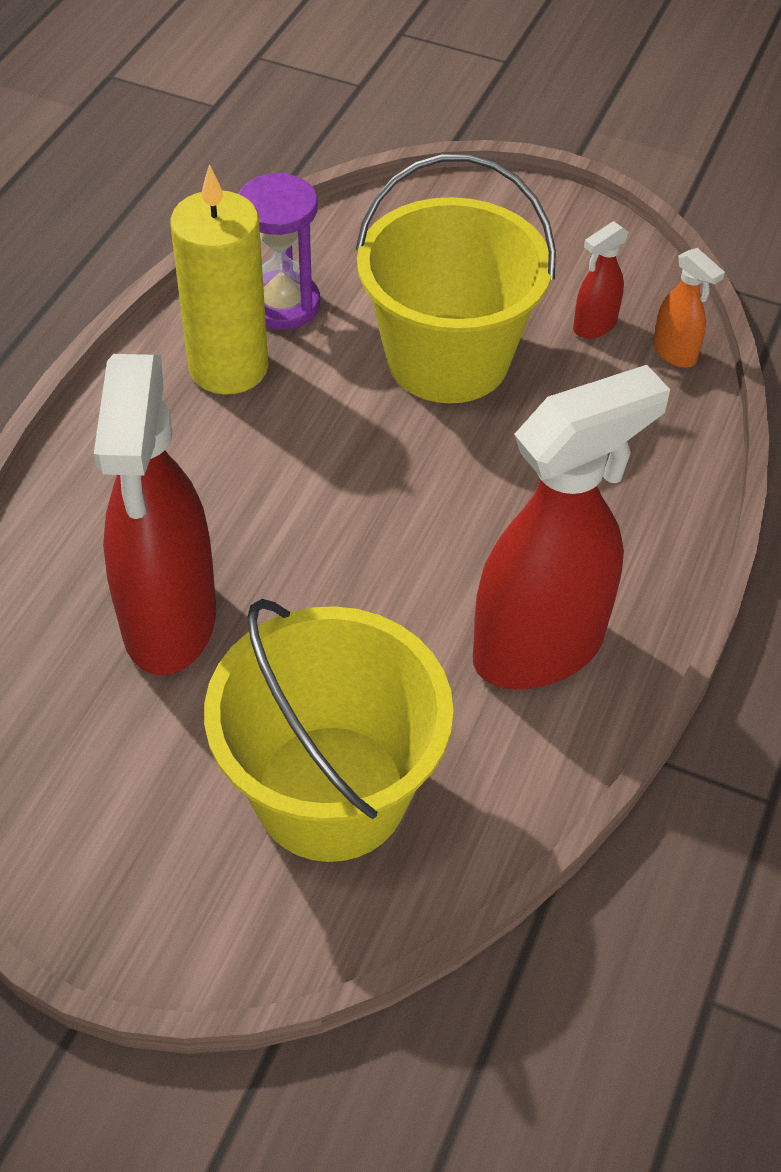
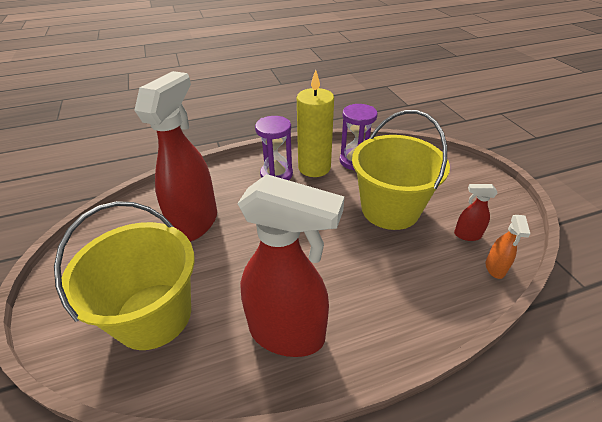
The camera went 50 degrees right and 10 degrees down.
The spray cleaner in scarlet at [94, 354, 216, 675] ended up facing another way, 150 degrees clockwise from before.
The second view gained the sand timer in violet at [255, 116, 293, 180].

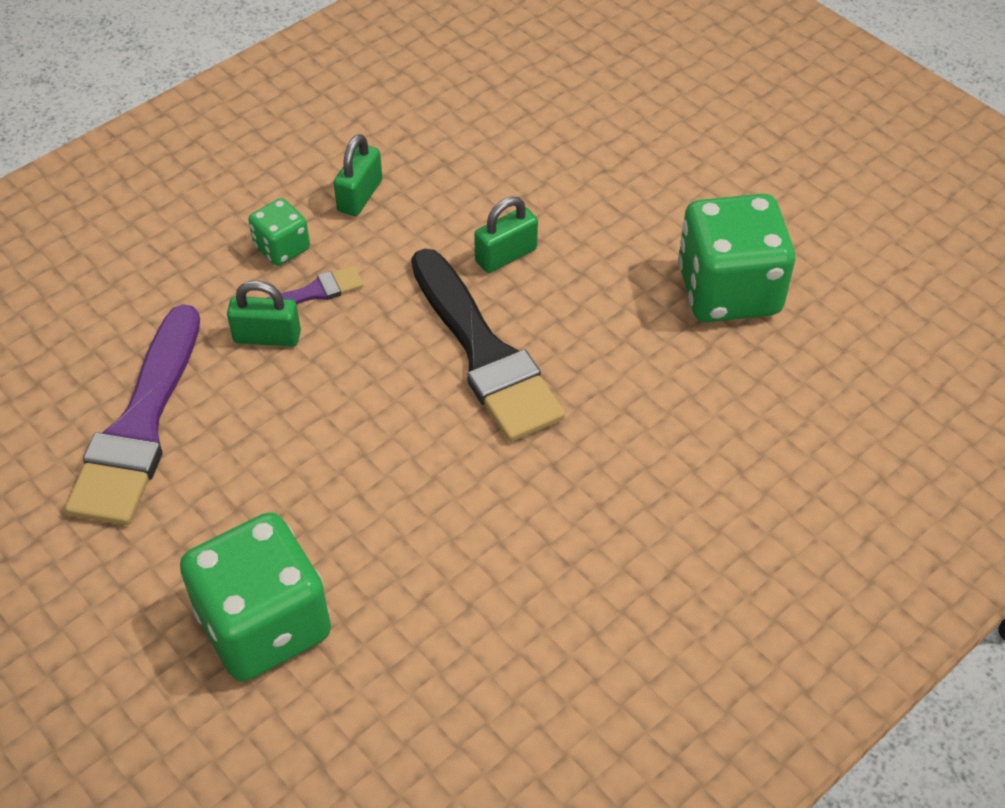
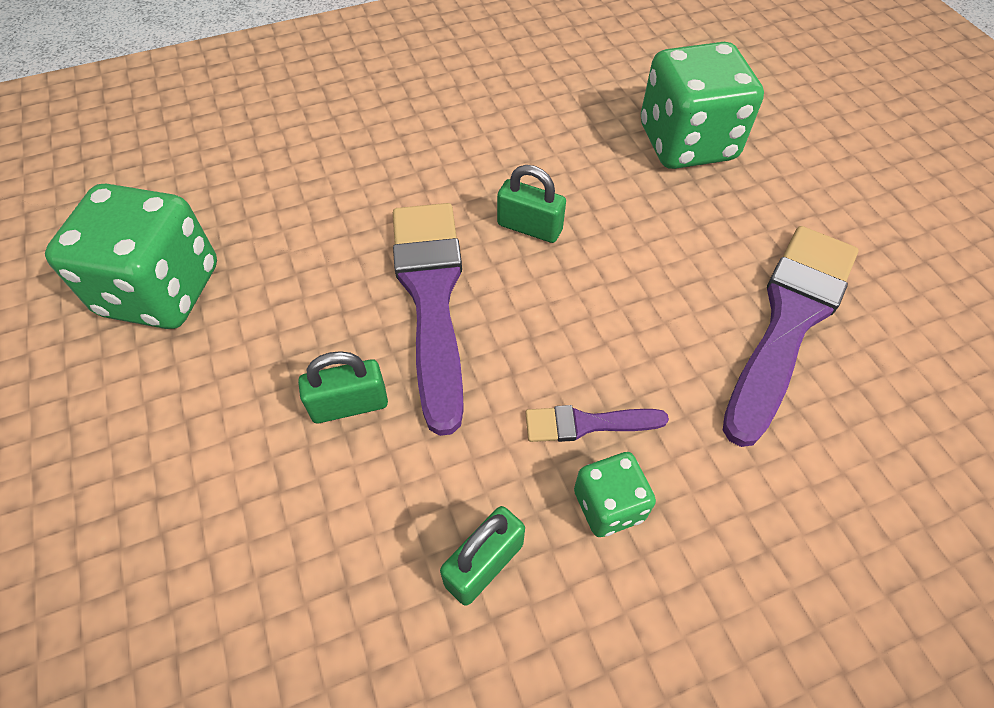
The camera went 160 degrees left and 5 degrees up.
The lock in emerald ended up elsewhere, having gone from [227, 280, 301, 347] to [497, 165, 566, 243].
What was the paintbrush in jet-black at [411, 249, 565, 442] turned into the paintbrush in violet at [393, 203, 464, 436].

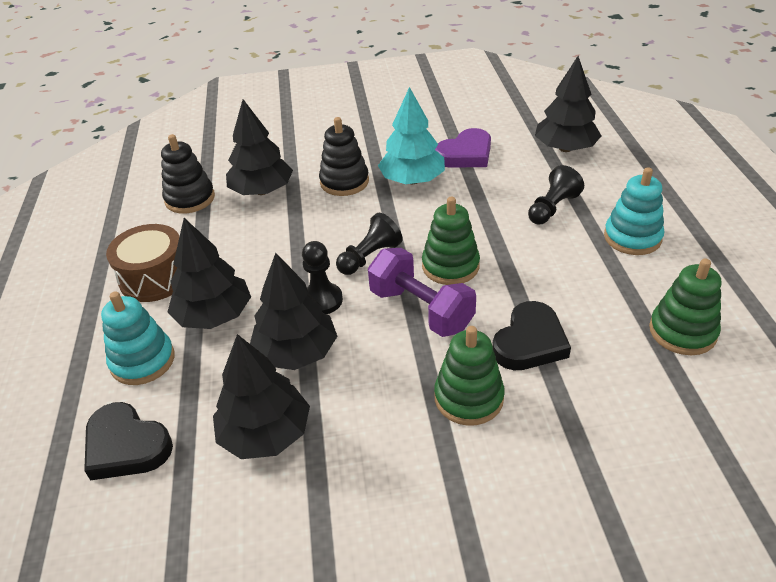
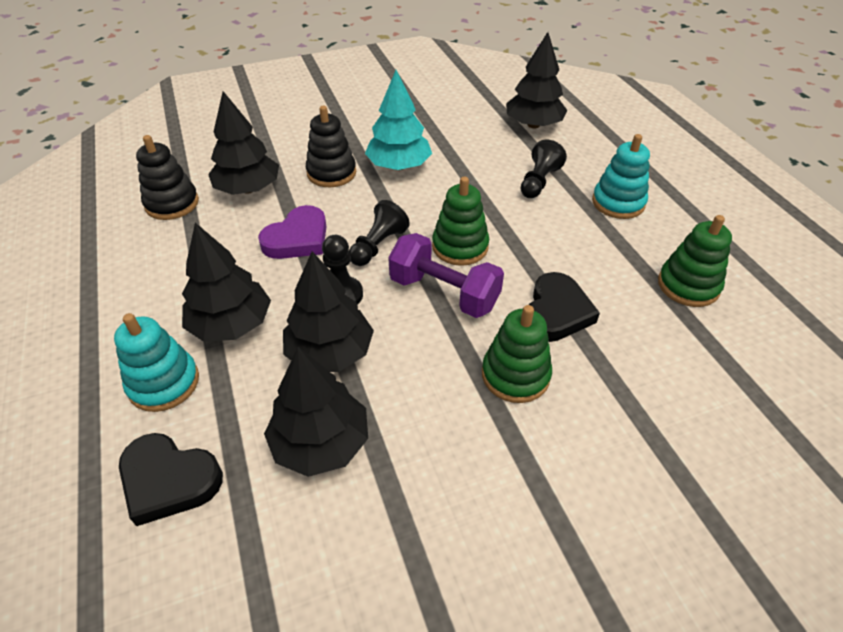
The camera went 15 degrees left and 5 degrees up.
The second view lost the toy drum in brown at [106, 224, 179, 302].
The heart in violet ended up elsewhere, having gone from [435, 128, 491, 168] to [258, 205, 327, 259].

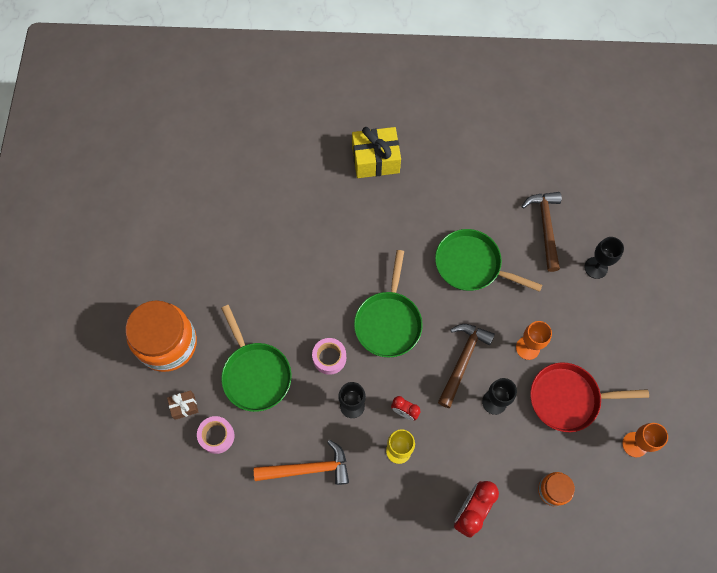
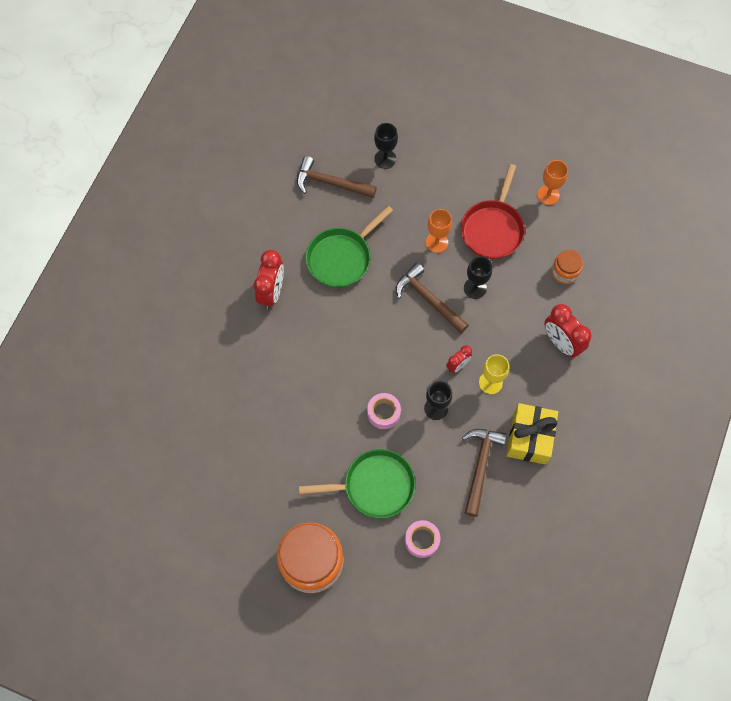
The camera went 70 degrees left and 0 degrees up.
The second view lost the wrapped gift in brown at [167, 390, 198, 420].
What was the hammer in orange-coloured at [254, 440, 349, 485] turned into the hammer in brown at [462, 429, 507, 517].
The wrapped gift in bright yellow ended up elsewhere, having gone from [352, 127, 401, 178] to [507, 403, 558, 464].
The second view lost the pan in emerald at [354, 250, 423, 357].
The second view gained the alarm clock in scarlet at [254, 250, 284, 309].

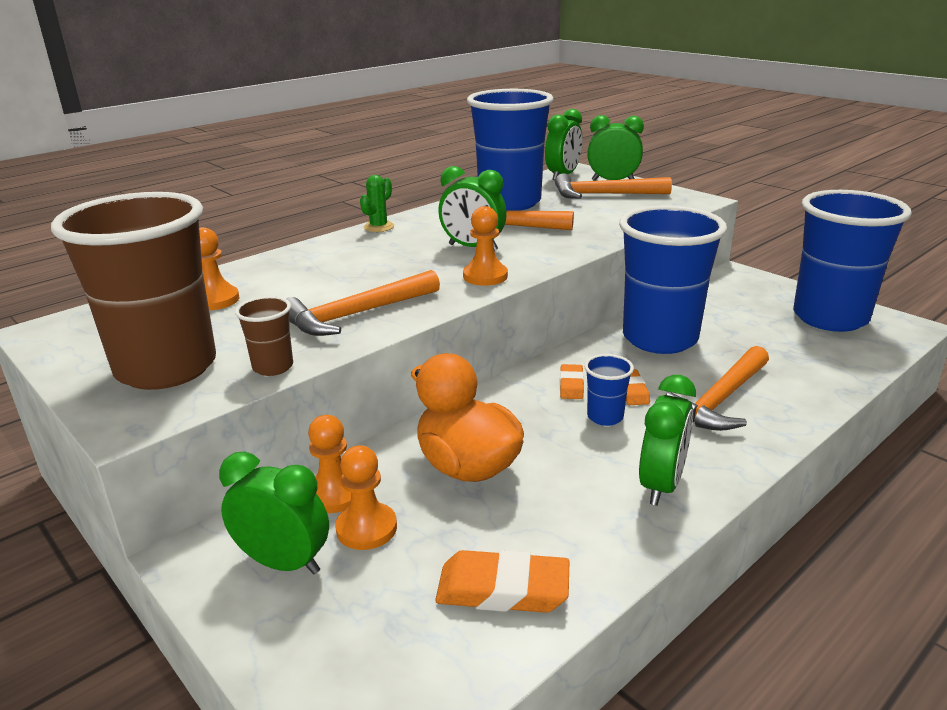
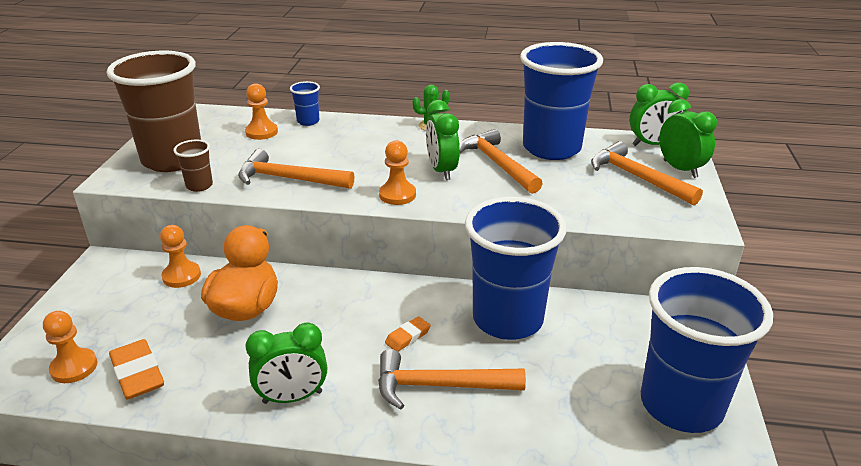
The camera went 50 degrees right and 5 degrees up.
The second view lost the alarm clock in emerald at [219, 451, 329, 574].
The chess pawn in orange-coloured ended up elsewhere, having gone from [335, 445, 397, 550] to [43, 311, 97, 383].
The second view lost the eraser in orange-coloured at [560, 364, 584, 399].
The beaker in cobalt ended up elsewhere, having gone from [584, 354, 634, 426] to [290, 81, 320, 126].

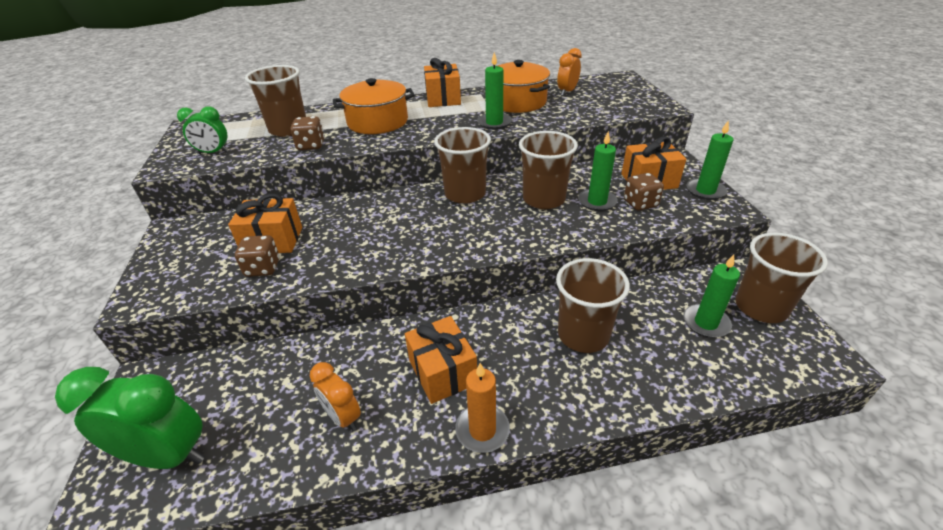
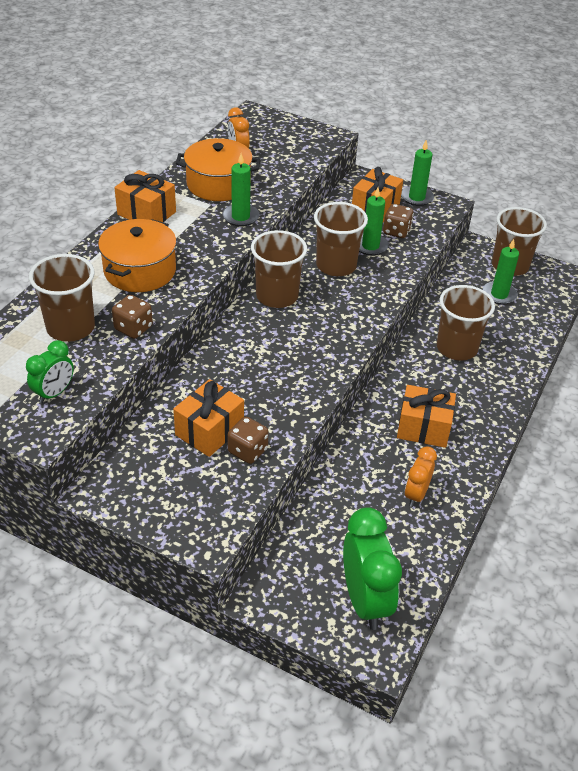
The camera went 55 degrees left and 5 degrees up.
The alarm clock in emerald at [55, 367, 205, 469] ended up facing another way, 120 degrees clockwise from before.
The alarm clock in orange-coloured at [310, 362, 361, 431] ended up facing another way, 120 degrees clockwise from before.
The second view lost the wax candle in orange-coloured at [455, 363, 510, 453].

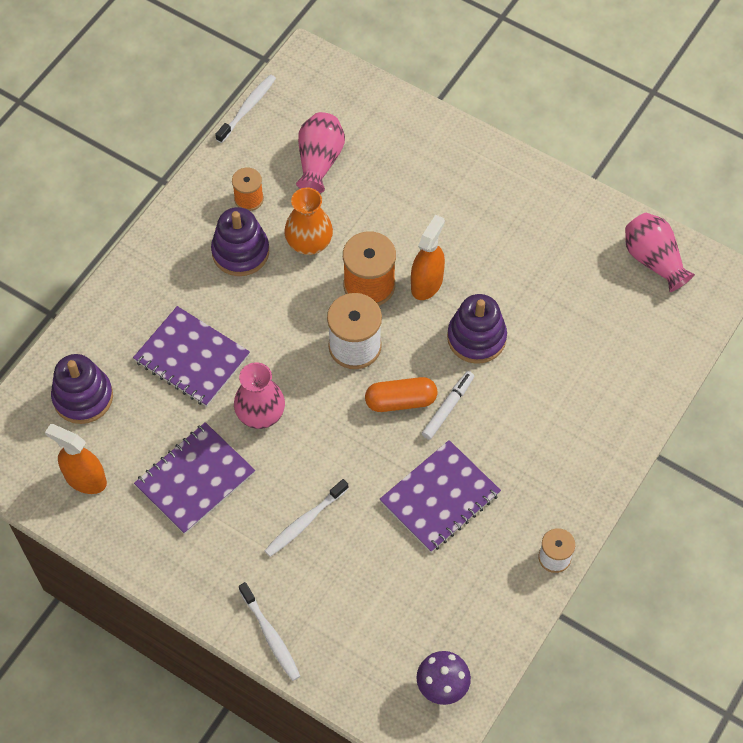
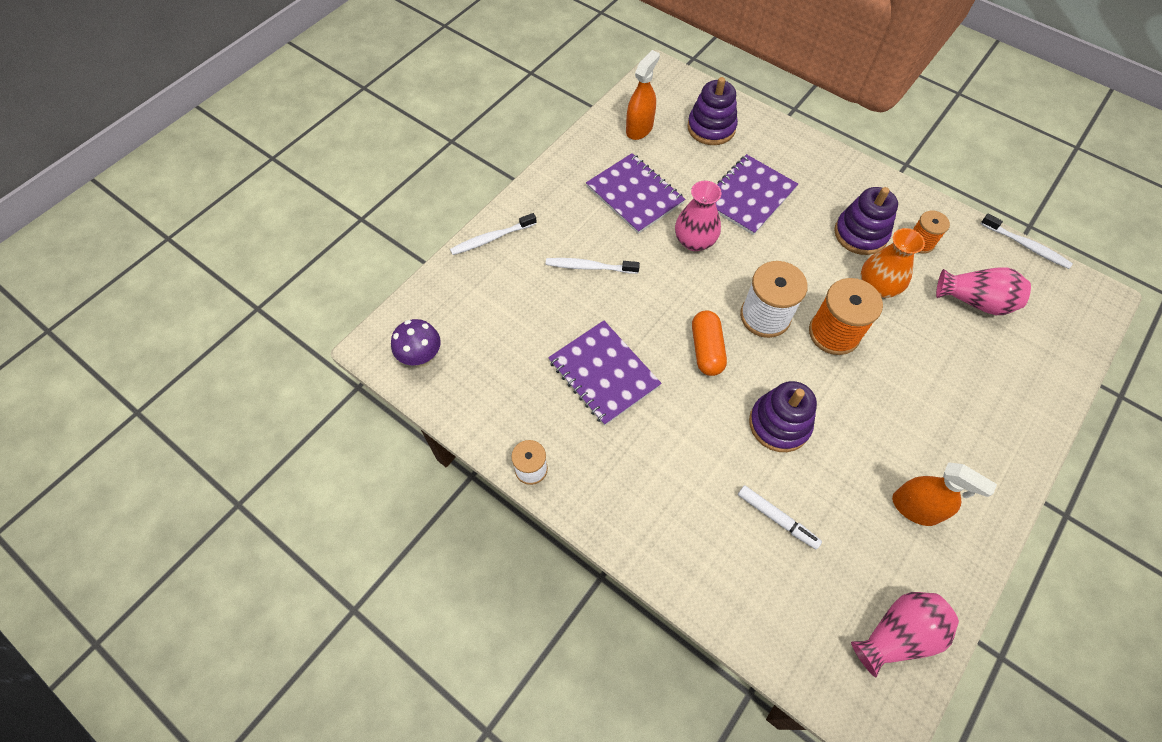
The camera went 95 degrees right and 0 degrees up.
The tooth brush in white at [264, 479, 349, 557] ended up facing another way, 45 degrees counterclockwise from before.
The spray cleaner in orange-coloured ended up elsewhere, having gone from [411, 214, 445, 300] to [892, 462, 997, 526].
The marker in white ended up elsewhere, having gone from [422, 371, 474, 440] to [738, 485, 822, 549].

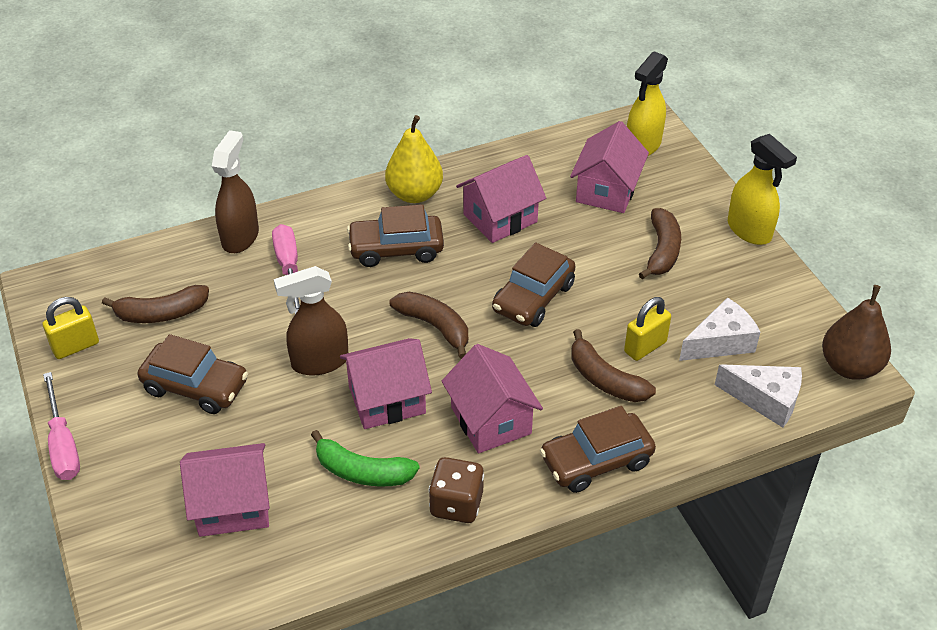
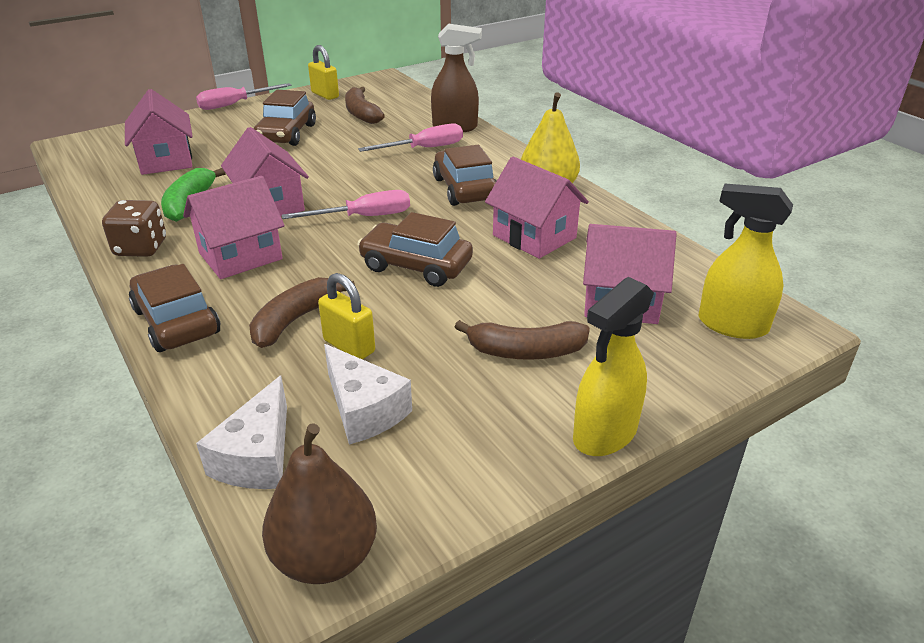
The camera went 80 degrees right and 10 degrees down.
The second view lost the spray cleaner in brown at [274, 266, 348, 376].
Where the banana fruit in brown stood at [390, 292, 468, 359], the flat screwdriver in rosy came to stand at [282, 190, 410, 219].

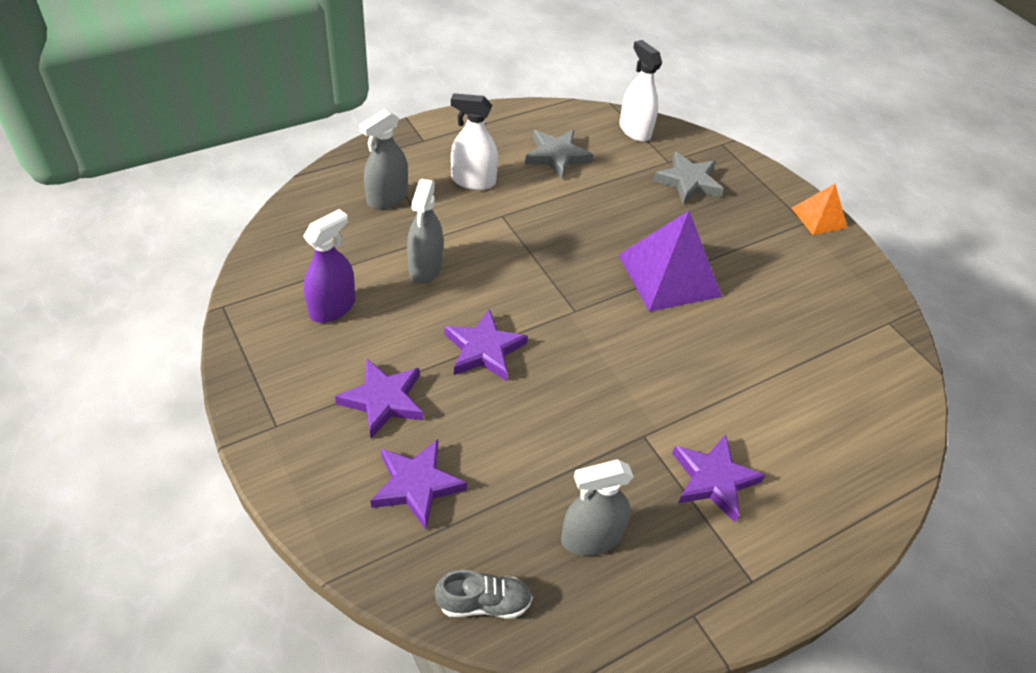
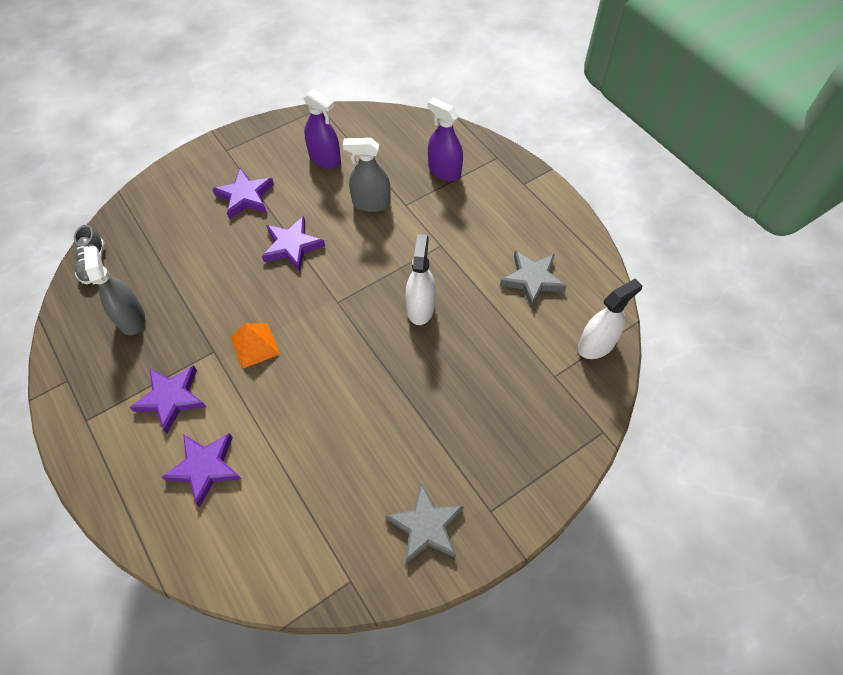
The camera went 90 degrees right and 10 degrees up.
What was the spray cleaner in gray at [359, 109, 408, 210] turned into the spray cleaner in violet at [427, 98, 463, 181].
The star shape in violet ended up elsewhere, having gone from [370, 439, 467, 530] to [162, 433, 241, 507].
The spray cleaner in white ended up elsewhere, having gone from [451, 93, 498, 190] to [406, 234, 436, 325].
The second view lost the solid pyramid in violet at [619, 211, 722, 312].
The star shape in gray ended up elsewhere, having gone from [653, 152, 724, 205] to [385, 483, 464, 564].
The solid pyramid in orange-coloured ended up elsewhere, having gone from [792, 184, 847, 235] to [231, 323, 280, 369].

